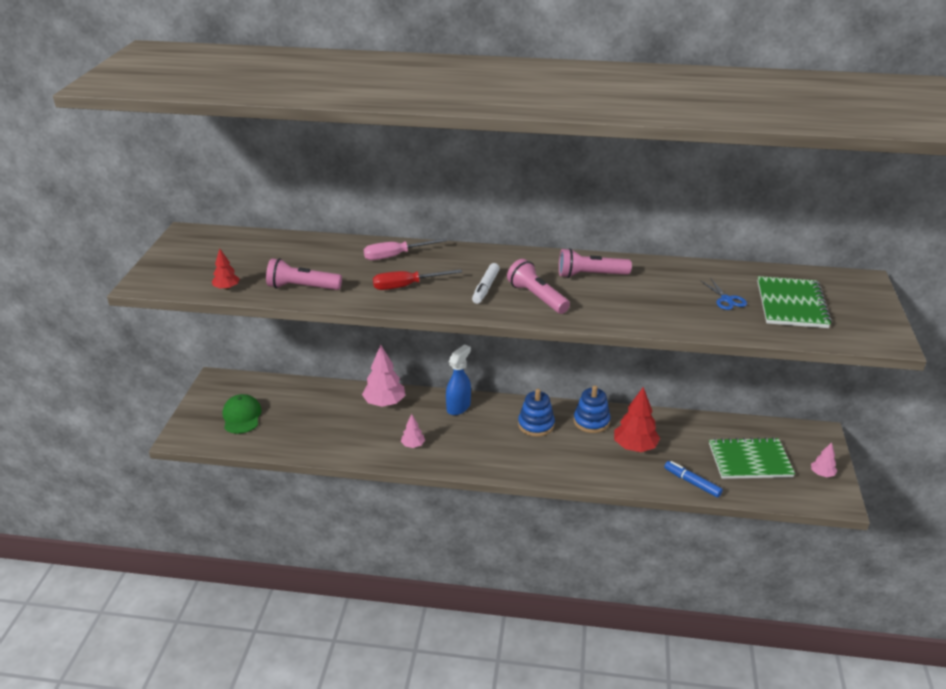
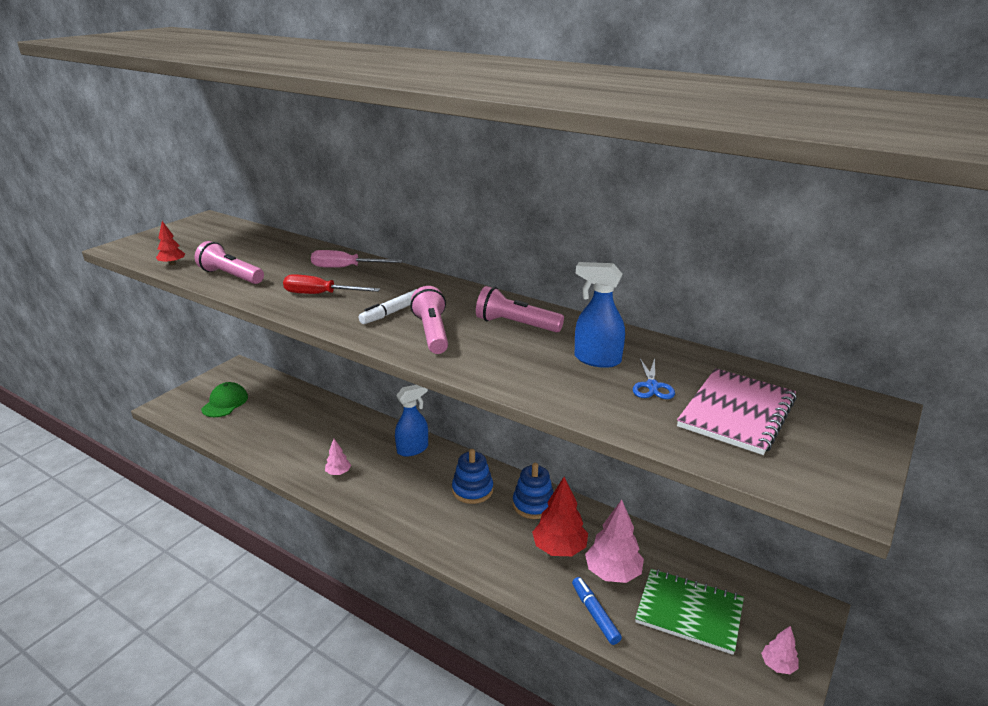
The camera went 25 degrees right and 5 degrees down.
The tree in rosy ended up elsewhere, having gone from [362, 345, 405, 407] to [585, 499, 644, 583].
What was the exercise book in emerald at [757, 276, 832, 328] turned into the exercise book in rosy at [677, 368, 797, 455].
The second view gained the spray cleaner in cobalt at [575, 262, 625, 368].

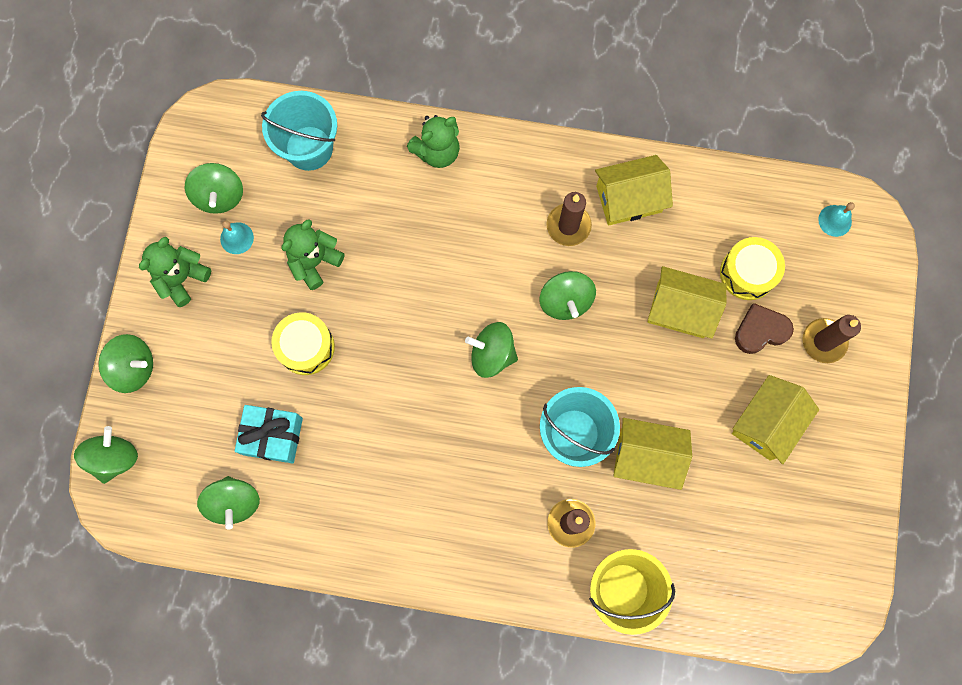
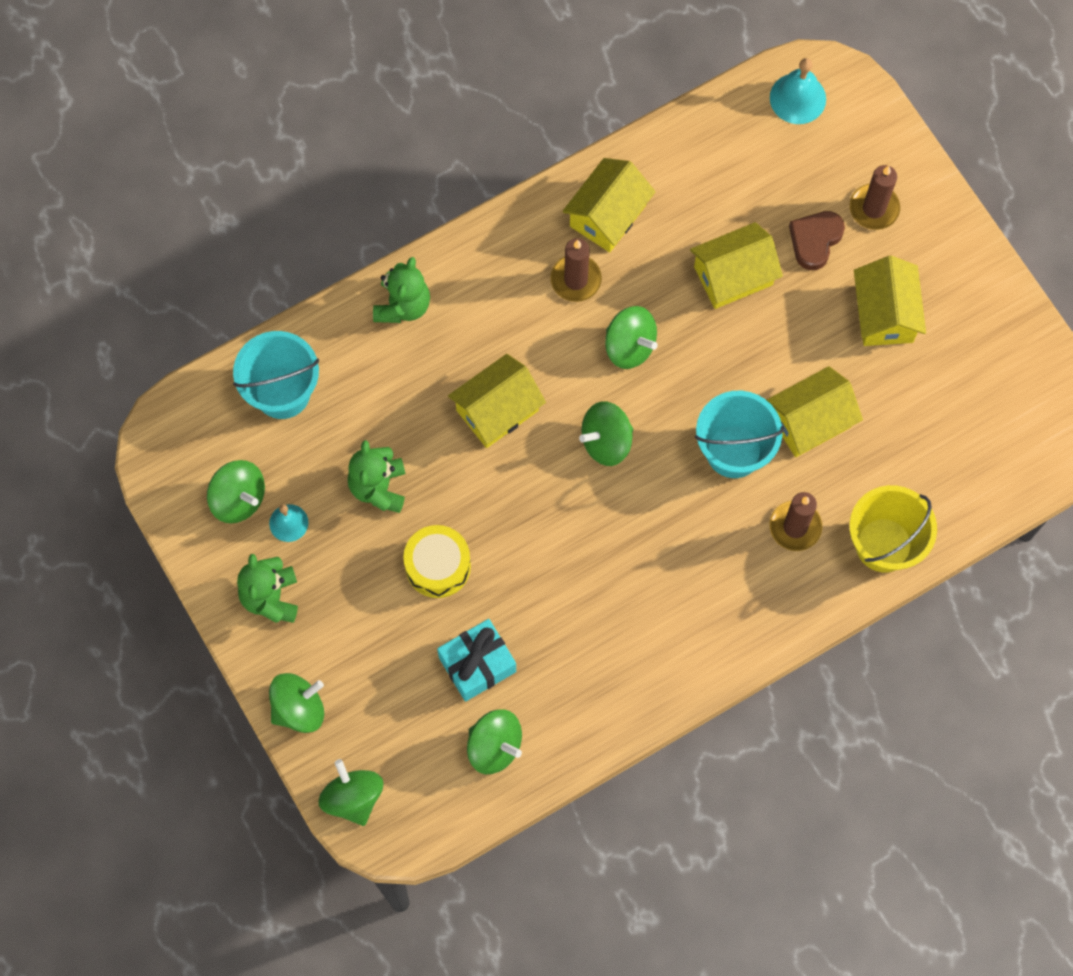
The camera went 40 degrees left and 5 degrees down.
The second view lost the toy drum in bright yellow at [720, 237, 785, 300].
The size of the bell in aqua at [818, 202, 855, 237] changed by a factor of 1.53.
The second view gained the cottage in bright yellow at [448, 354, 546, 448].

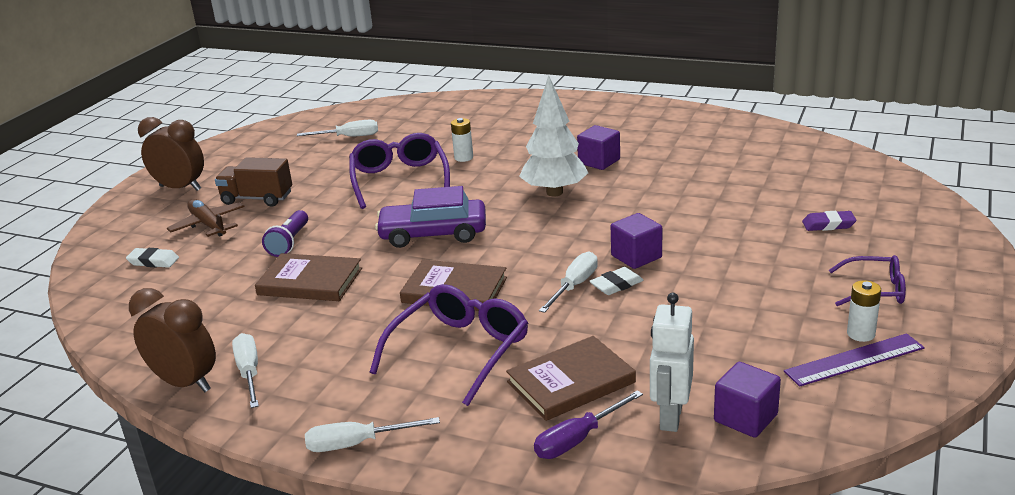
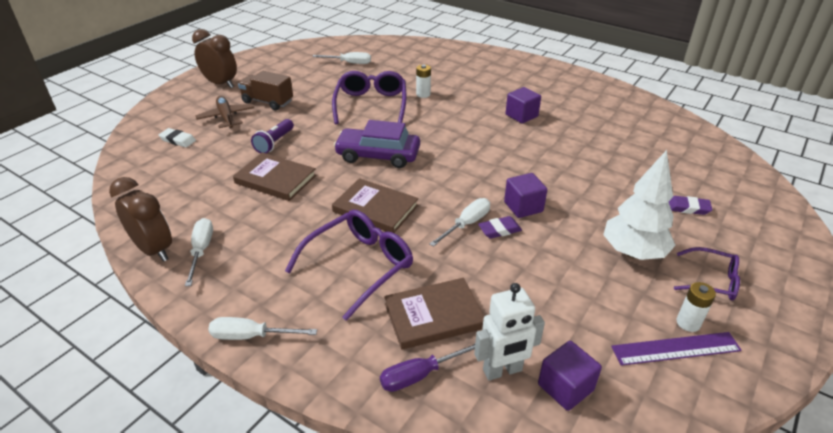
The camera went 10 degrees right and 10 degrees up.
The tree in white ended up elsewhere, having gone from [519, 75, 588, 196] to [603, 150, 676, 260].
What was the eraser in white at [589, 267, 644, 295] turned into the eraser in violet at [478, 216, 522, 239].
The robot figure in white at [650, 293, 694, 432] ended up facing another way, 135 degrees counterclockwise from before.

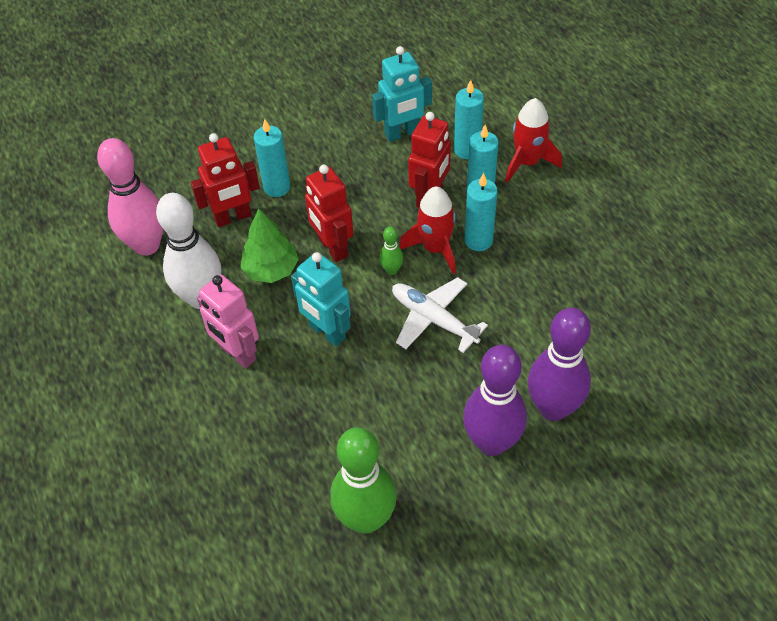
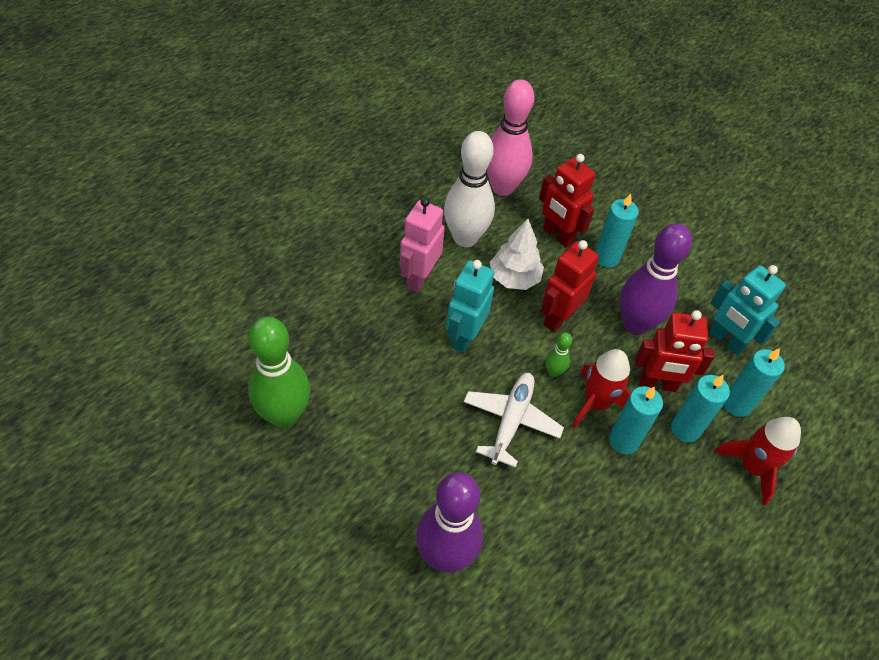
The camera went 65 degrees right and 0 degrees up.
What was the tree in emerald at [240, 209, 299, 283] turned into the tree in white at [490, 219, 544, 290].
The skittle in violet ended up elsewhere, having gone from [463, 345, 527, 456] to [620, 223, 692, 335].

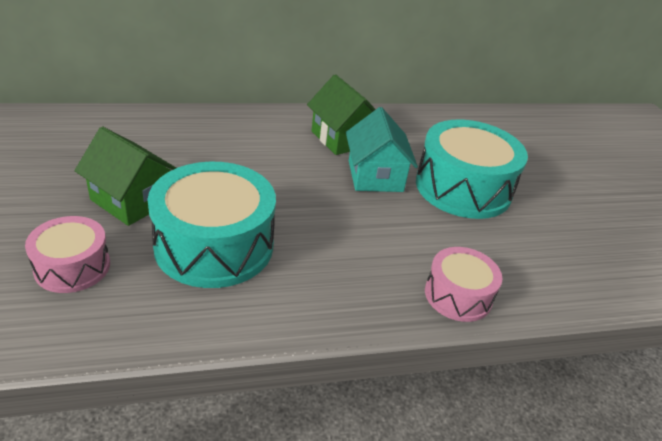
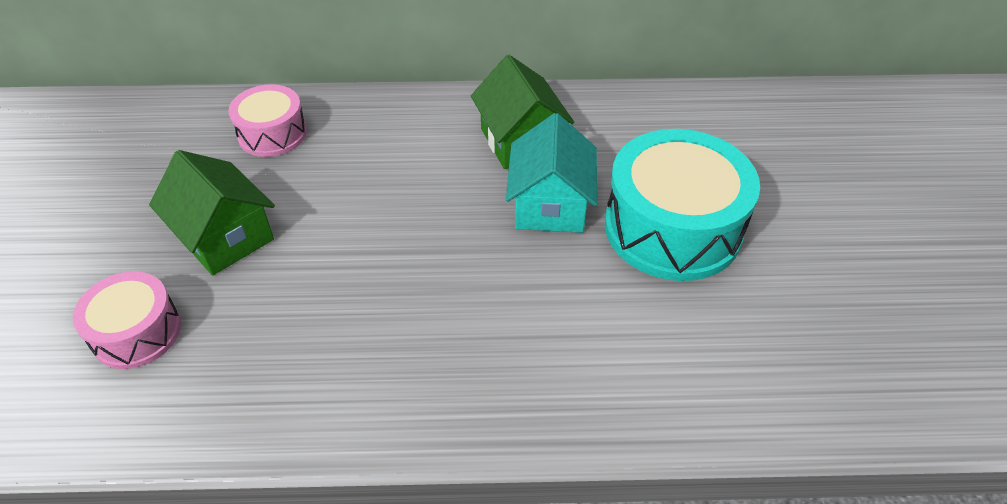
The camera went 15 degrees right and 10 degrees up.
The second view lost the toy drum in aqua at [147, 162, 276, 288].
The toy drum in rosy ended up elsewhere, having gone from [425, 247, 503, 322] to [228, 84, 307, 157].

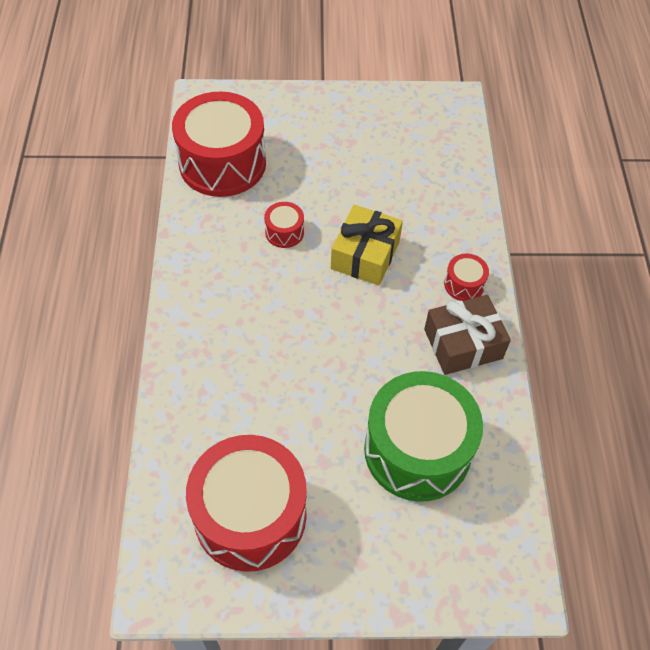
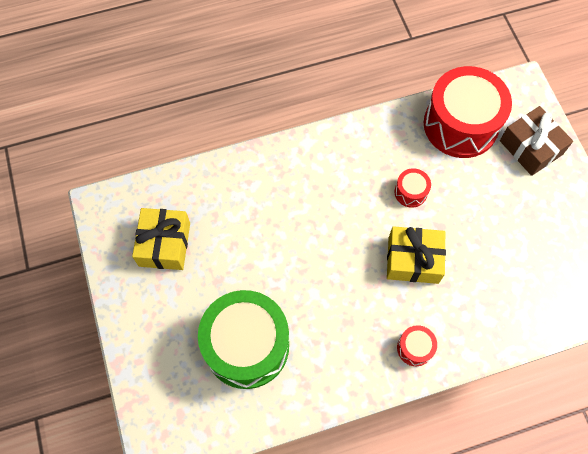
The camera went 75 degrees right and 10 degrees up.
Where the toy drum in scarlet stood at [186, 435, 307, 572], the wrapped gift in bright yellow came to stand at [132, 208, 190, 270].
The wrapped gift in brown ended up elsewhere, having gone from [424, 295, 511, 375] to [500, 106, 573, 176].

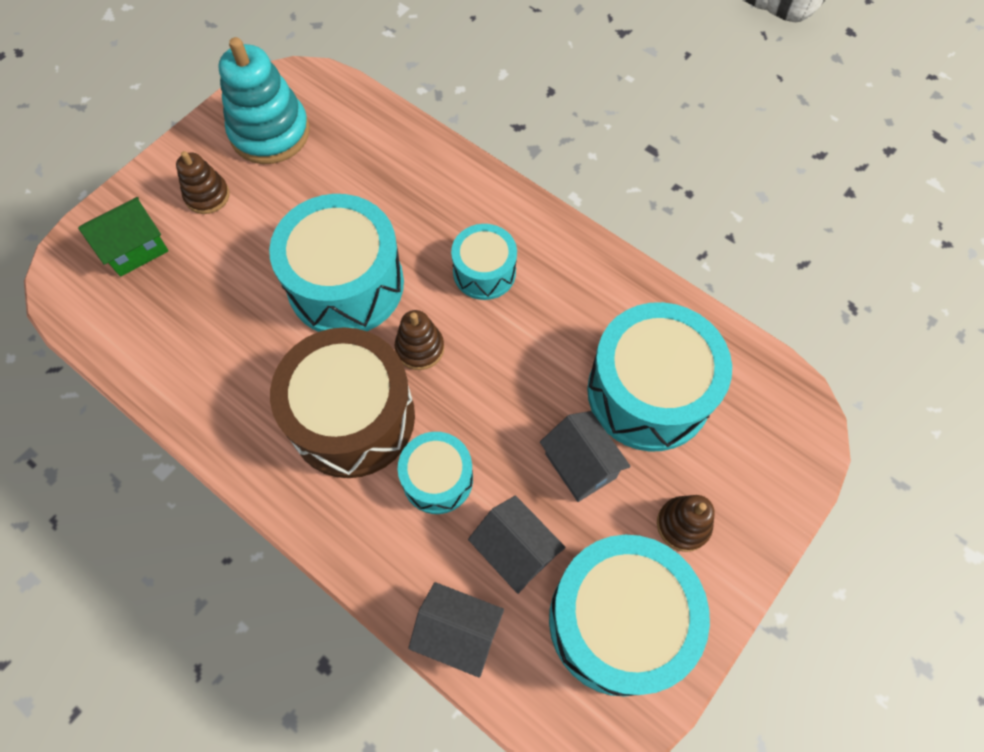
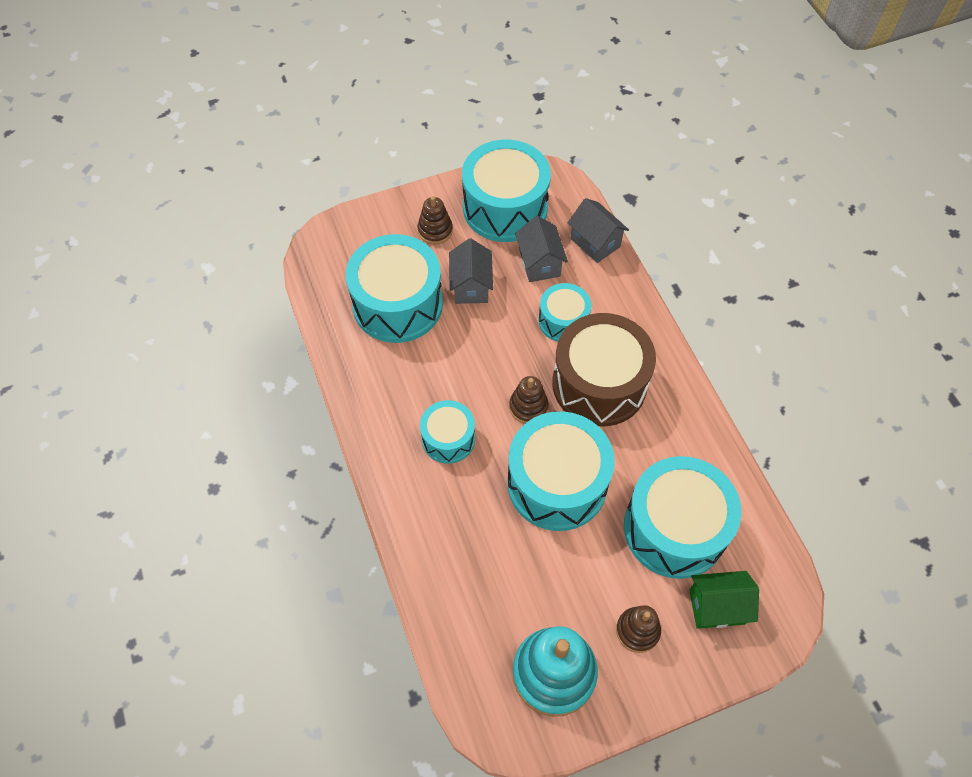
The camera went 150 degrees left and 5 degrees down.
The second view gained the toy drum in aqua at [624, 456, 742, 579].

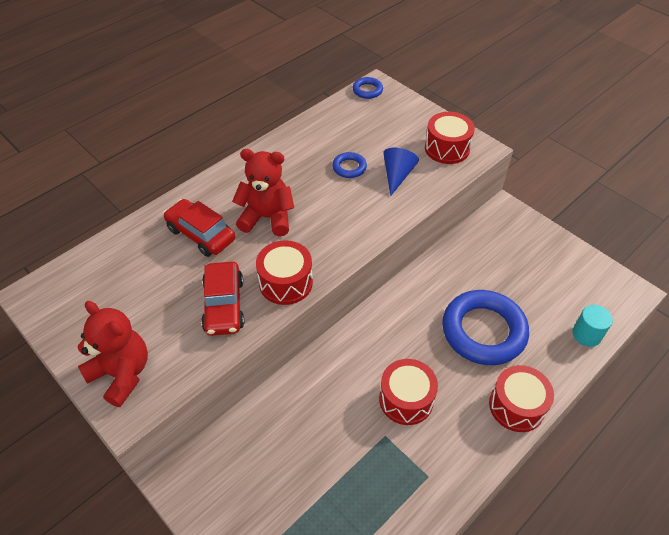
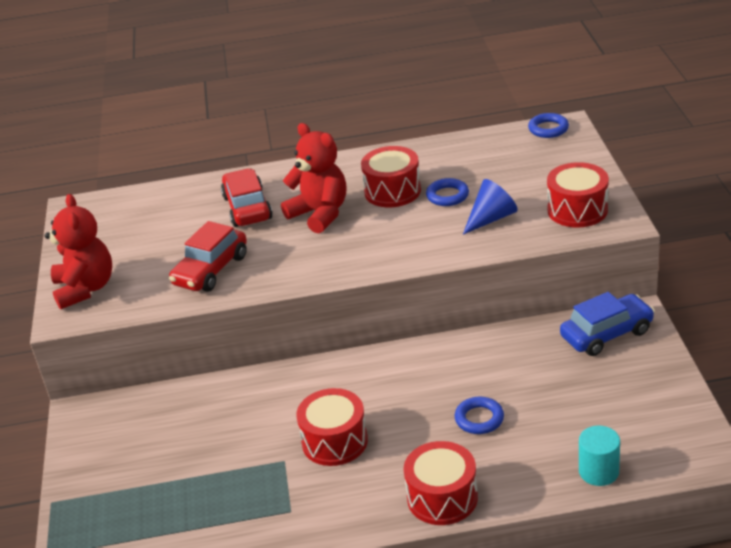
The camera went 40 degrees right and 15 degrees down.
The toy drum in scarlet ended up elsewhere, having gone from [256, 240, 313, 305] to [361, 146, 421, 207].
The size of the torus in cobalt at [442, 290, 529, 365] changed by a factor of 0.44.
The second view gained the automobile in cobalt at [560, 292, 655, 356].

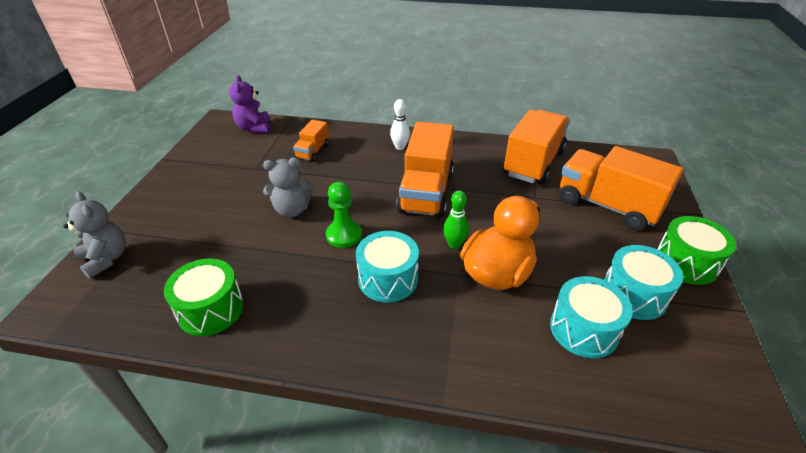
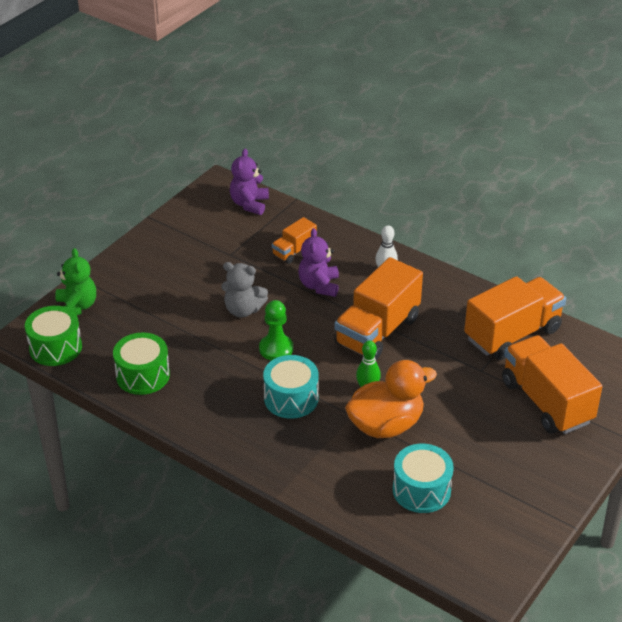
The camera went 25 degrees right and 0 degrees up.
What was the teddy bear in gray at [63, 192, 126, 279] turned into the teddy bear in emerald at [55, 248, 96, 315].
The second view lost the toy drum in aqua at [604, 245, 683, 320].
The toy drum in emerald ended up elsewhere, having gone from [657, 216, 736, 285] to [25, 306, 82, 366].
The second view gained the teddy bear in violet at [298, 228, 339, 297].

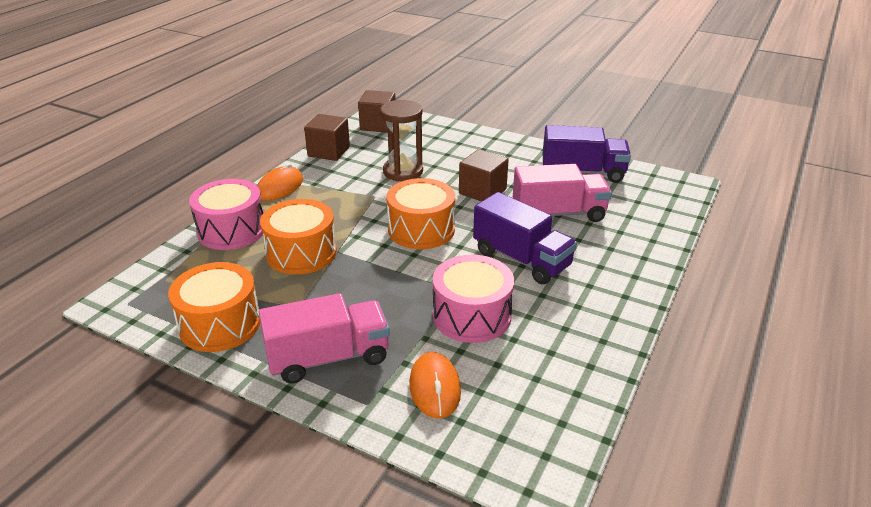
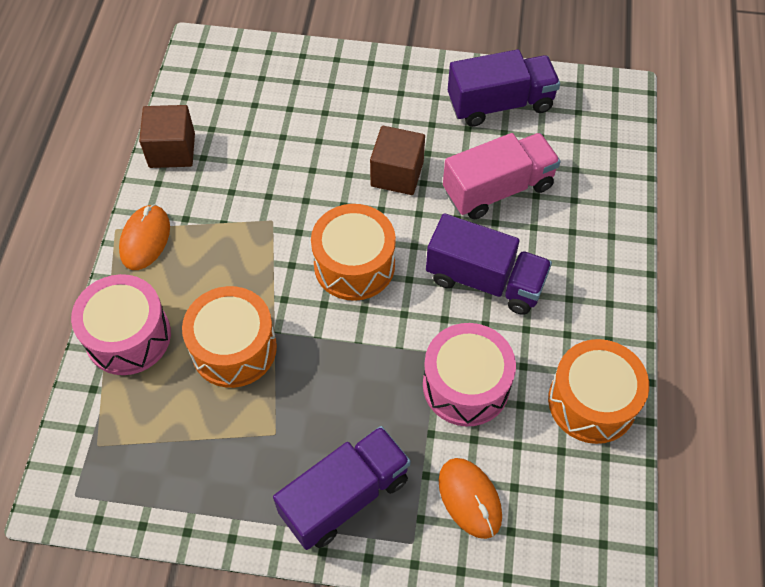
The camera went 20 degrees left and 25 degrees up.
The toy drum in orange-coloured ended up elsewhere, having gone from [168, 262, 260, 352] to [548, 339, 649, 444].
What was the toy truck in rosy at [259, 293, 390, 384] turned into the toy truck in violet at [273, 426, 411, 550].
The second view lost the solid cube in brown at [358, 90, 396, 133].
The second view lost the sand timer in brown at [380, 100, 423, 182].

